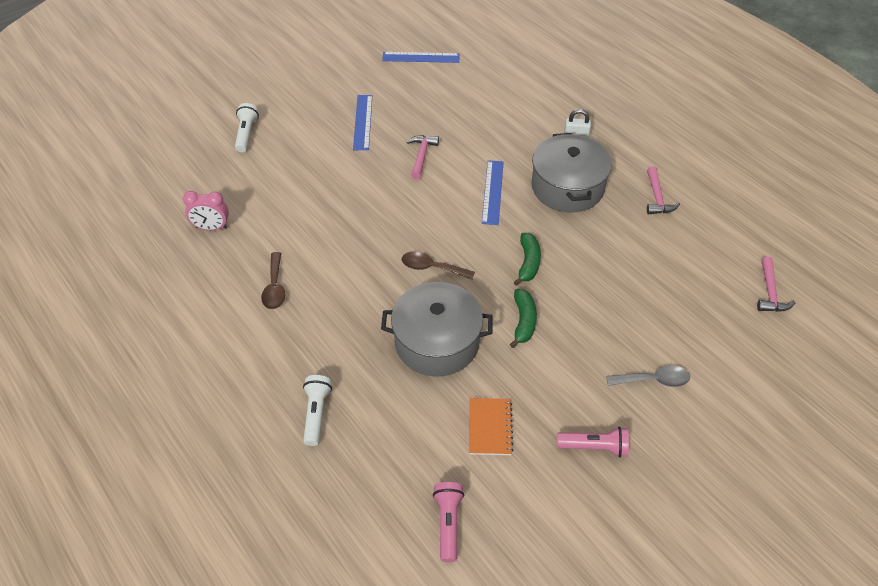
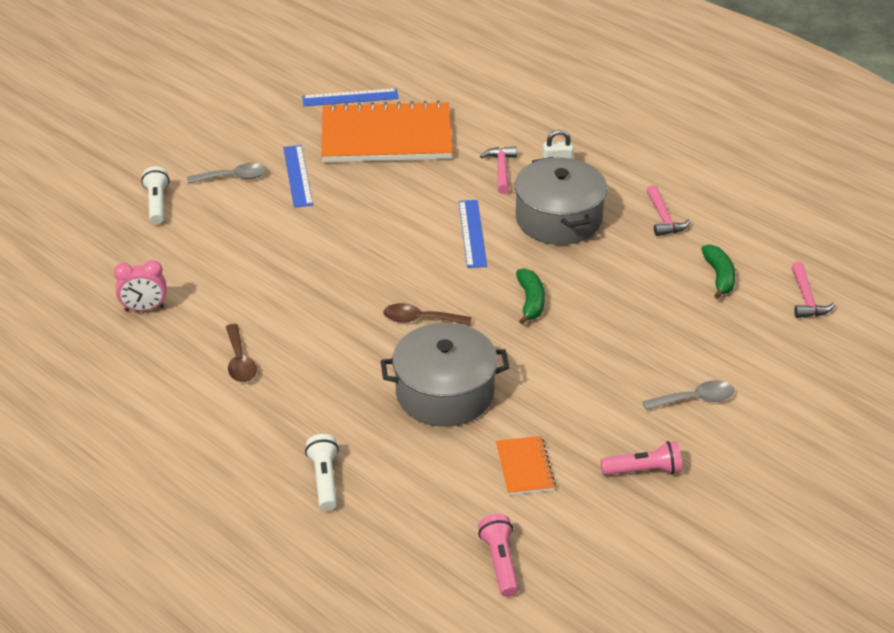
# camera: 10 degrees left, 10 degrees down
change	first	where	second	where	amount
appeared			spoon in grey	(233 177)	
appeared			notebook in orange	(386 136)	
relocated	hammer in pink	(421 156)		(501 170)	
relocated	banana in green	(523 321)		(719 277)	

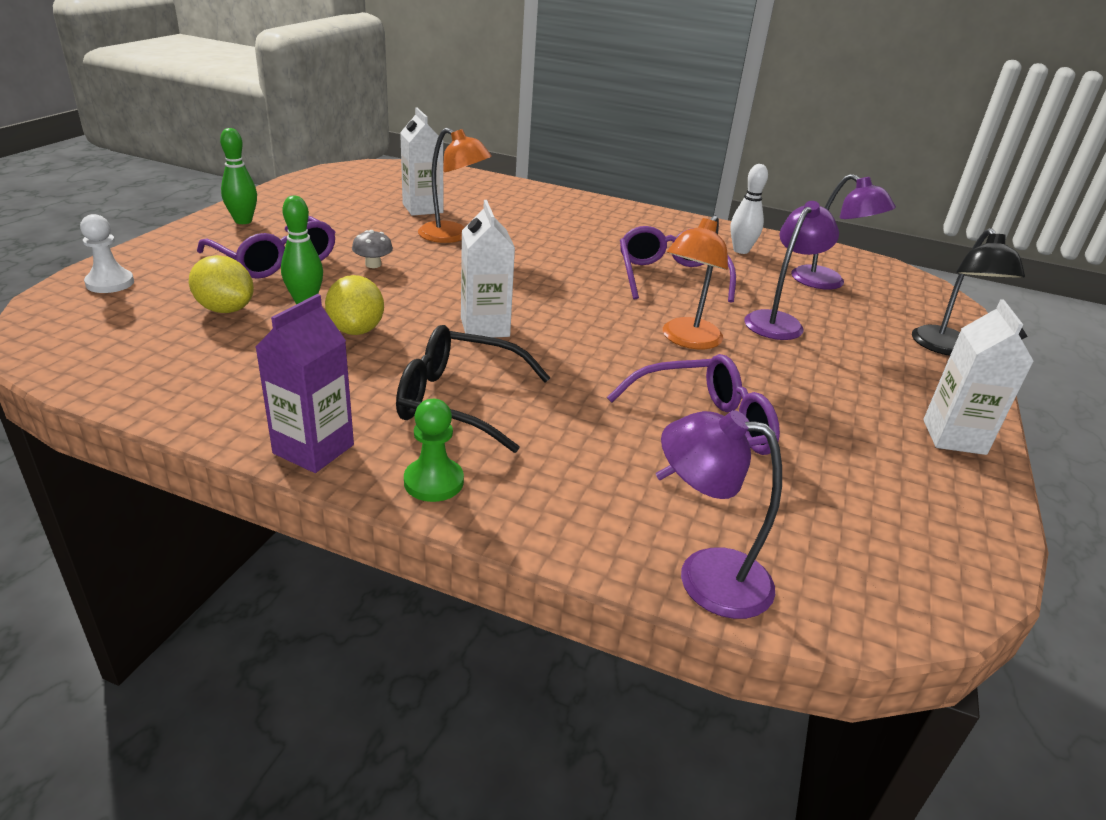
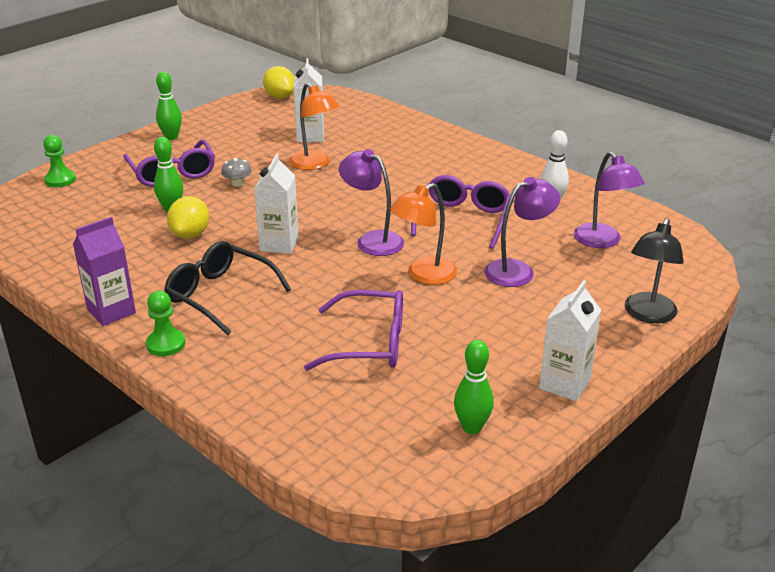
# camera: 25 degrees right, 0 degrees up
change	first	where	second	where	amount
appeared			bowling pin in green	(472 427)	
relocated	lemon in yellow	(225 309)		(280 97)	
relocated	lamp in purple	(705 577)		(372 240)	
colour	pawn in white	(110 283)	pawn in green	(60 180)	

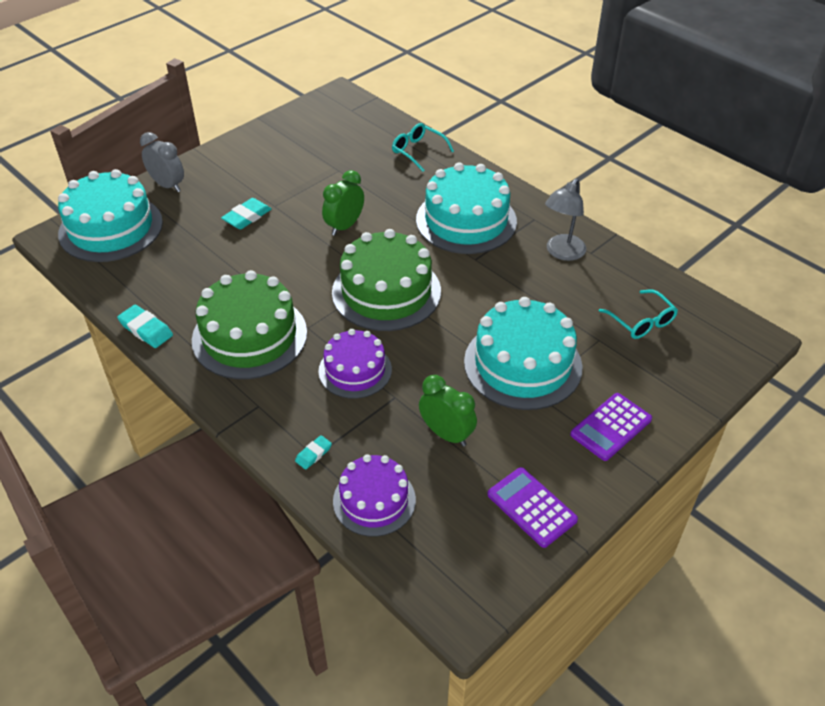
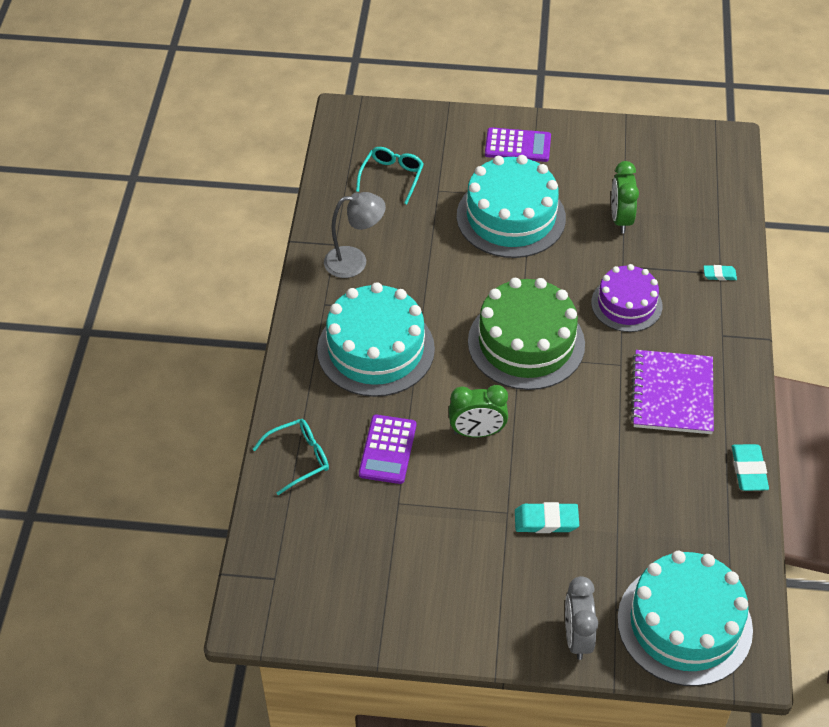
# camera: 130 degrees left, 5 degrees up
change	first	where	second	where	amount
missing	cake in purple	(374 500)			
relocated	calculator in purple	(531 507)		(387 450)	
exchanged	cake in green	(249 336)	notebook in purple	(672 394)	
spun	glasses in turquoise	(418 151)		(299 458)	120 degrees counterclockwise

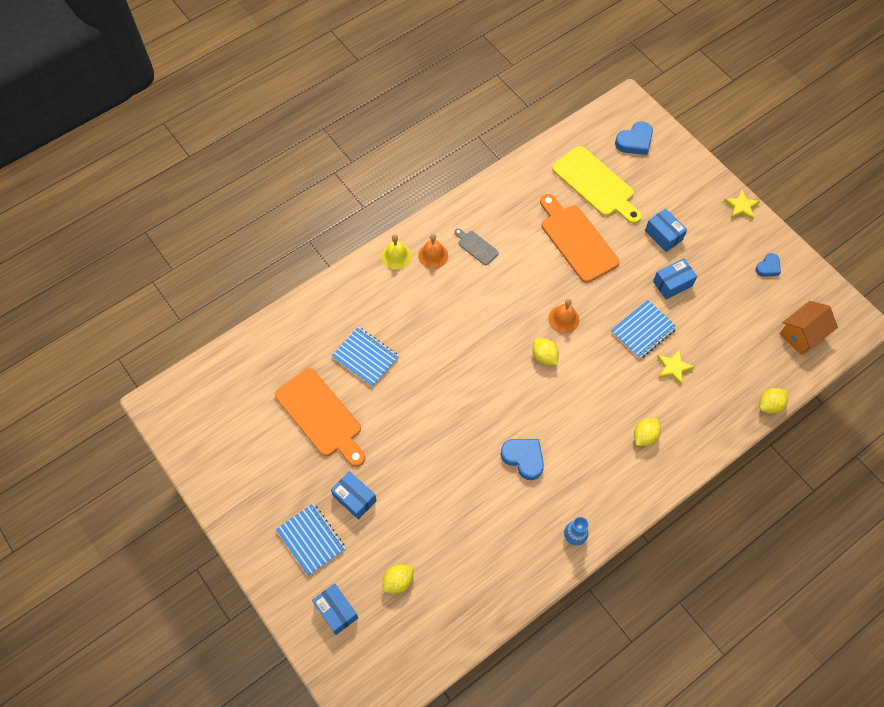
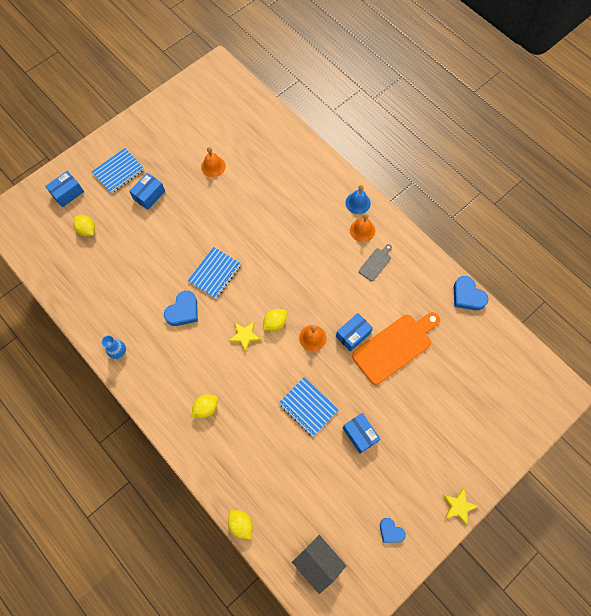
# camera: 85 degrees right, 5 degrees up
change	first	where	second	where	amount
missing	cutting board in yellow	(595 184)			
relocated	notebook in blue	(365 357)		(215 273)	
relocated	heart in blue	(635 141)		(467 296)	
relocated	box in blue	(663 235)		(353 335)	
relocated	star in yellow	(673 368)		(244 336)	
exchanged	cutting board in orange	(321 416)	bell in orange	(213 166)	
colour	bell in yellow	(396 256)	bell in blue	(358 203)	
colour	house in orange	(802 335)	house in grey	(318 562)	
spun	lemon in yellow	(644 436)		(206 408)	75 degrees counterclockwise

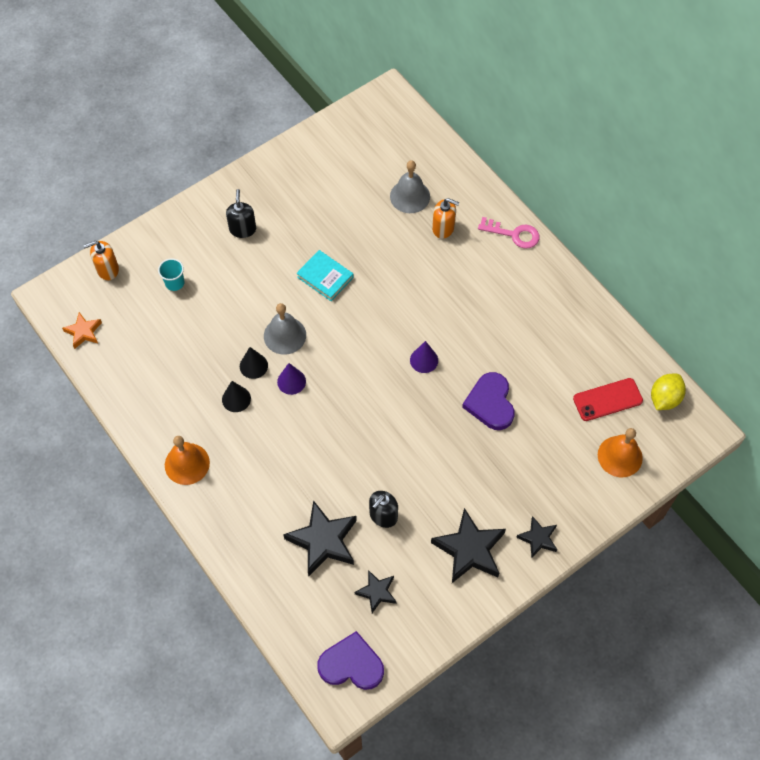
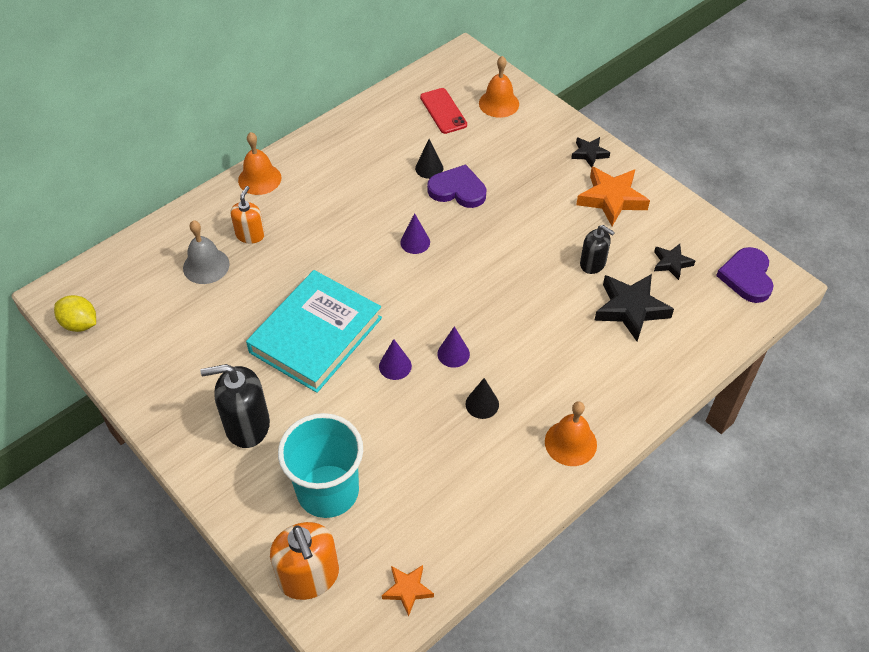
# camera: 95 degrees left, 10 degrees down
change	first	where	second	where	amount
relocated	cone in black	(253 366)		(429 168)	
relocated	lemon in yellow	(664 398)		(80 324)	
exchanged	bell in grey	(285 335)	cone in purple	(395 366)	
exchanged	key in pink	(513 234)	bell in orange	(259 179)	
colour	star in black	(469 549)	star in orange	(611 199)	
spun	heart in purple	(490 403)		(458 190)	150 degrees counterclockwise
size	soap dispenser in orange	(107 269)		(309 577)	x1.64
size	cup in turquoise	(175 283)		(328 491)	x2.47
size	soap dispenser in black	(242 229)		(247 425)	x1.64
size	book in turquoise	(325 277)		(316 335)	x2.08

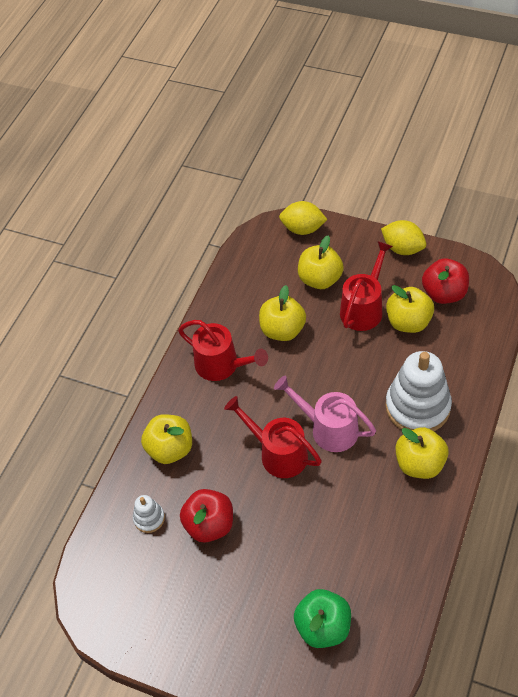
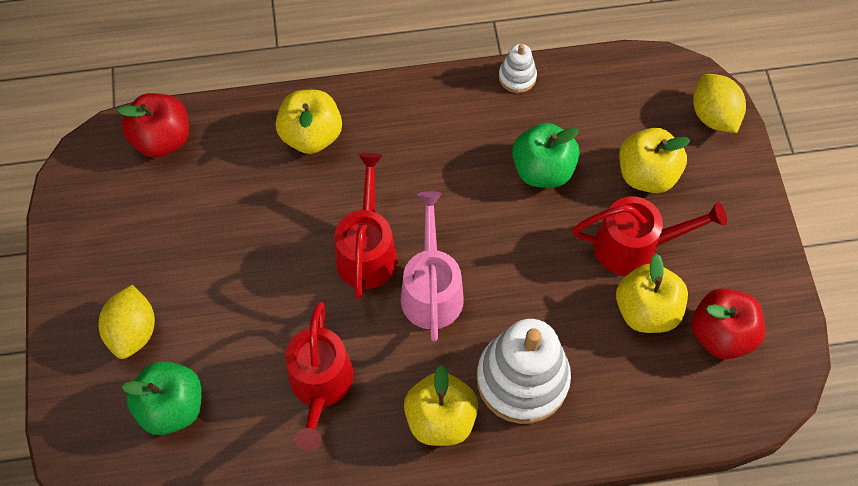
# camera: 55 degrees right, 10 degrees up
change	first	where	second	where	amount
relocated	stacking toy in white	(149 518)		(517 77)	
relocated	watering can in red	(222 365)		(320 386)	
relocated	apple in red	(209 525)		(162 139)	
relocated	lemon in yellow	(402 248)		(133 331)	
colour	apple in yellow	(282 330)	apple in green	(542 170)	

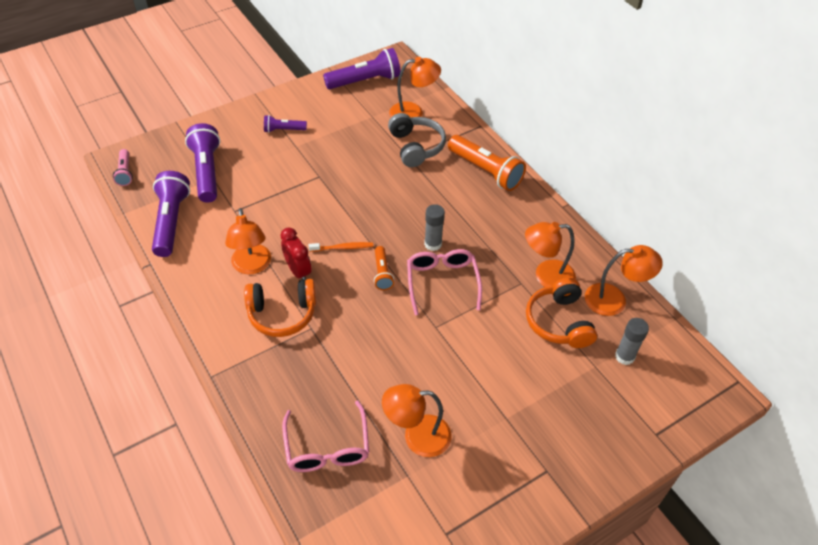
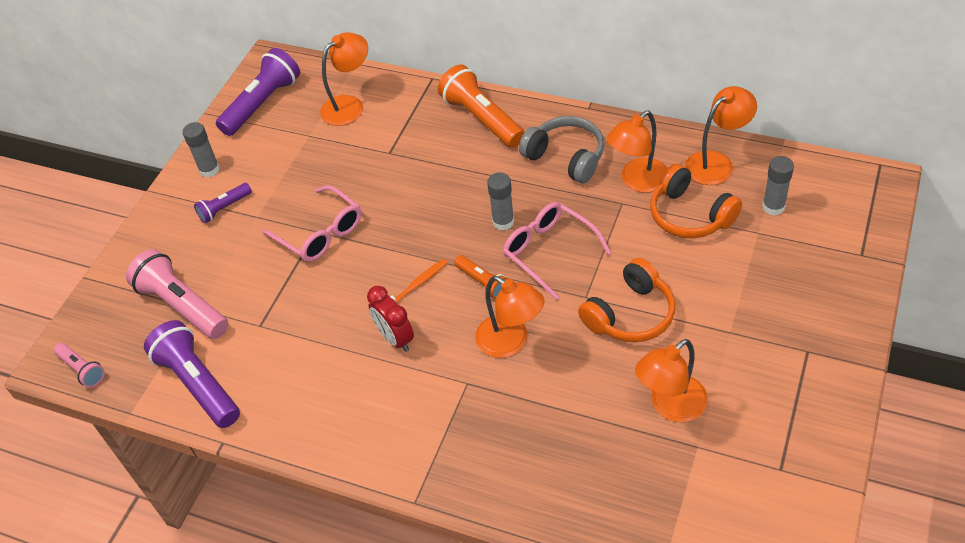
# camera: 30 degrees left, 0 degrees up
change	first	where	second	where	amount
appeared			glue stick in grey	(209 170)	
relocated	lamp in orange	(252 266)		(510 342)	
relocated	headphones in orange	(282 314)		(630 314)	
relocated	glasses in pink	(327 447)		(320 233)	
relocated	headphones in grey	(416 147)		(566 157)	
colour	flashlight in purple	(207 172)	flashlight in pink	(183 306)	
spun	clock in red	(298 271)		(395 338)	150 degrees counterclockwise
spun	flashlight in orange	(485 171)		(482 119)	135 degrees counterclockwise

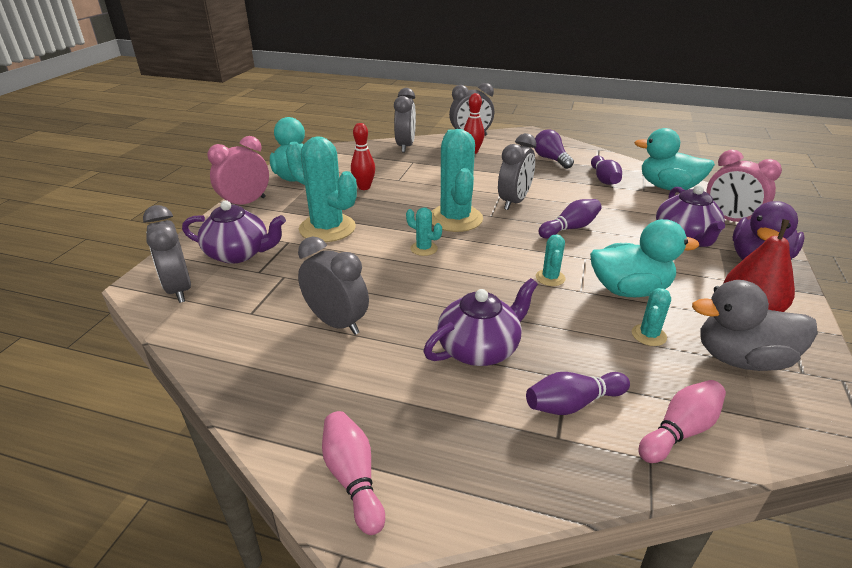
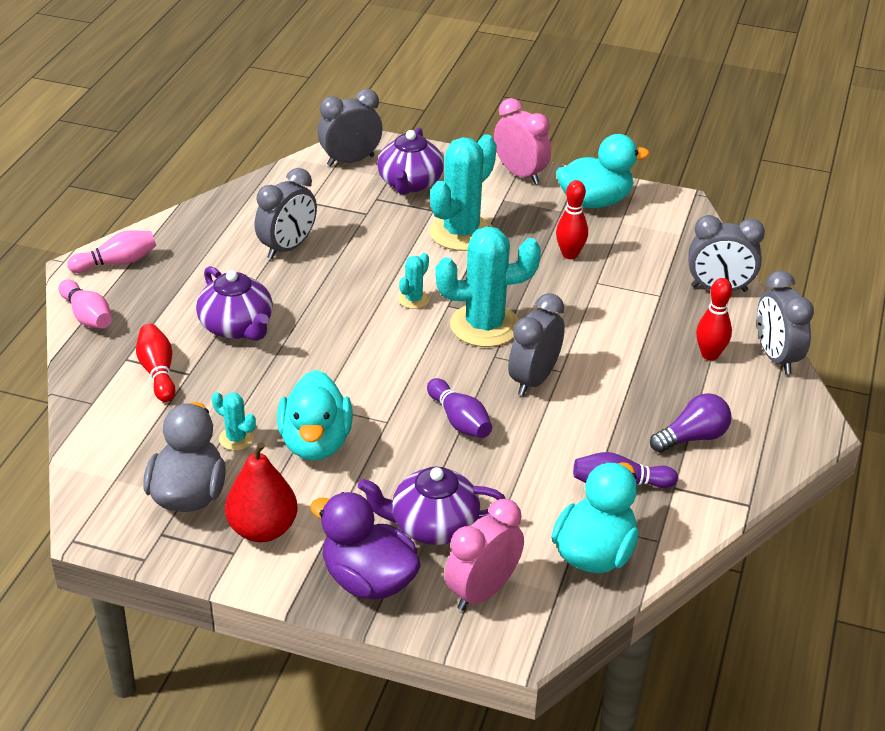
# camera: 90 degrees right, 5 degrees up
change	first	where	second	where	amount
missing	cactus in turquoise	(550 278)			
relocated	bowling pin in pink	(679 431)		(87 316)	
colour	bowling pin in purple	(573 403)	bowling pin in red	(158 372)	
spun	clock in grey	(514 202)		(534 380)	90 degrees clockwise

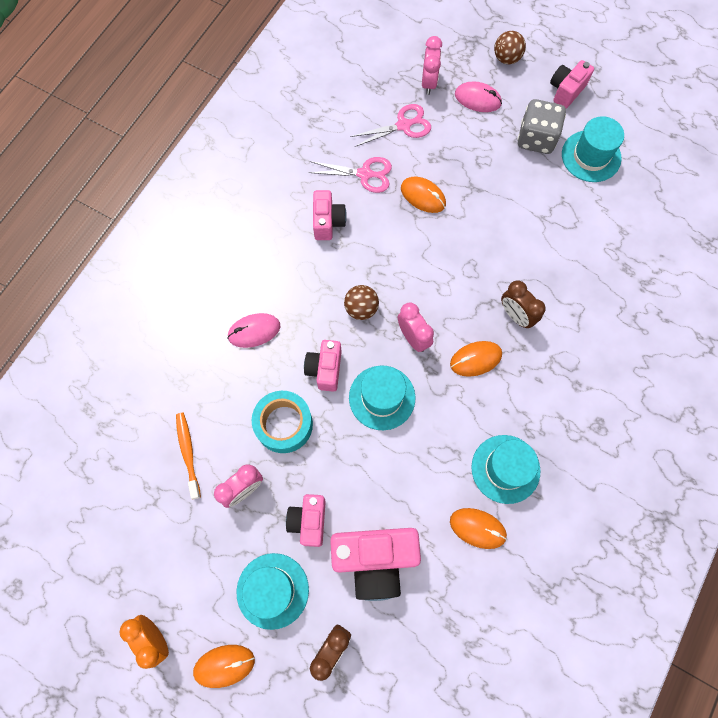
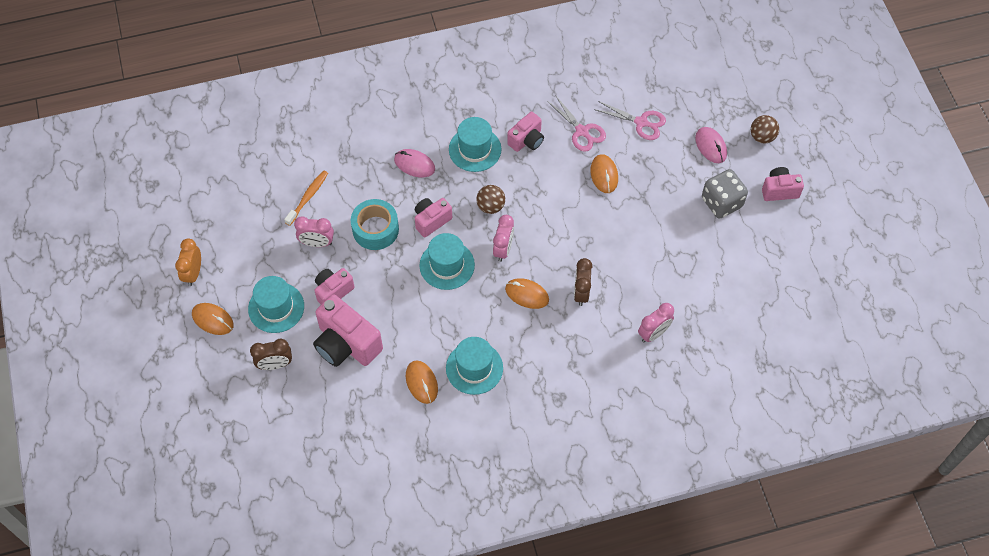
# camera: 45 degrees right, 10 degrees down
change	first	where	second	where	amount
relocated	clock in pink	(429 82)		(653 333)	
relocated	hat in turquoise	(591 156)		(475 149)	

